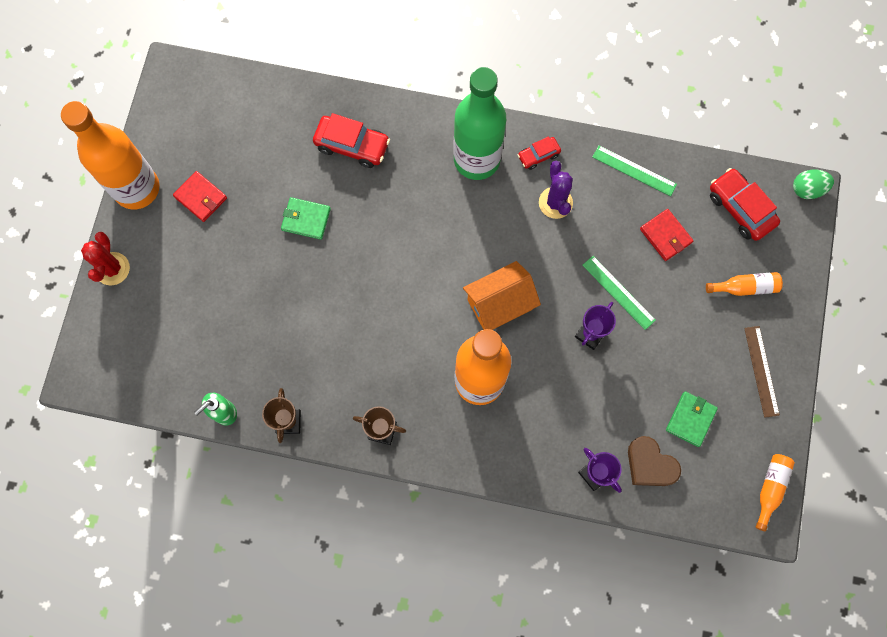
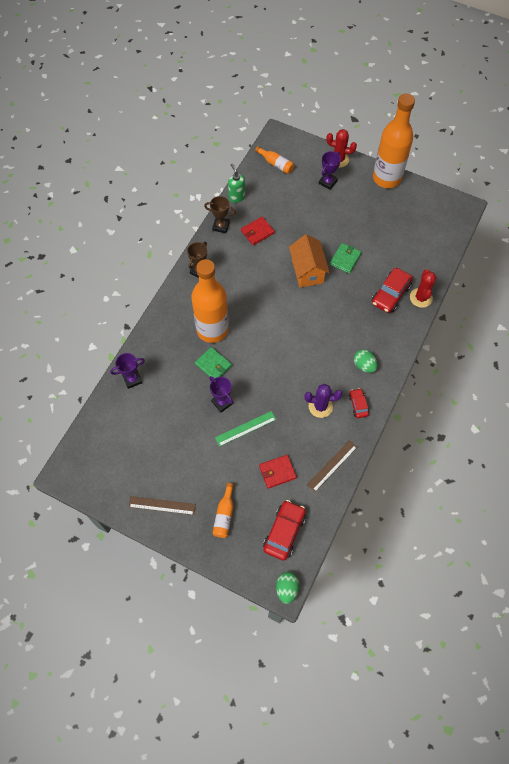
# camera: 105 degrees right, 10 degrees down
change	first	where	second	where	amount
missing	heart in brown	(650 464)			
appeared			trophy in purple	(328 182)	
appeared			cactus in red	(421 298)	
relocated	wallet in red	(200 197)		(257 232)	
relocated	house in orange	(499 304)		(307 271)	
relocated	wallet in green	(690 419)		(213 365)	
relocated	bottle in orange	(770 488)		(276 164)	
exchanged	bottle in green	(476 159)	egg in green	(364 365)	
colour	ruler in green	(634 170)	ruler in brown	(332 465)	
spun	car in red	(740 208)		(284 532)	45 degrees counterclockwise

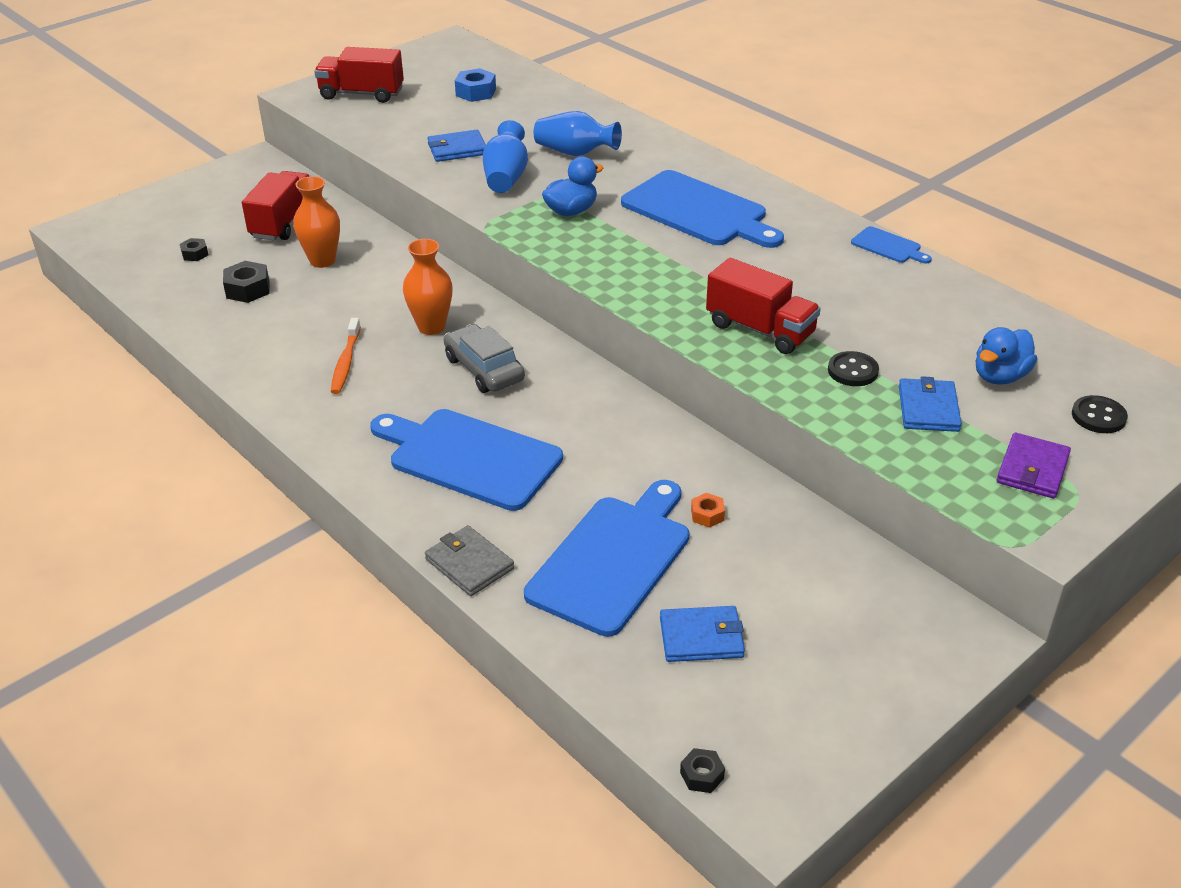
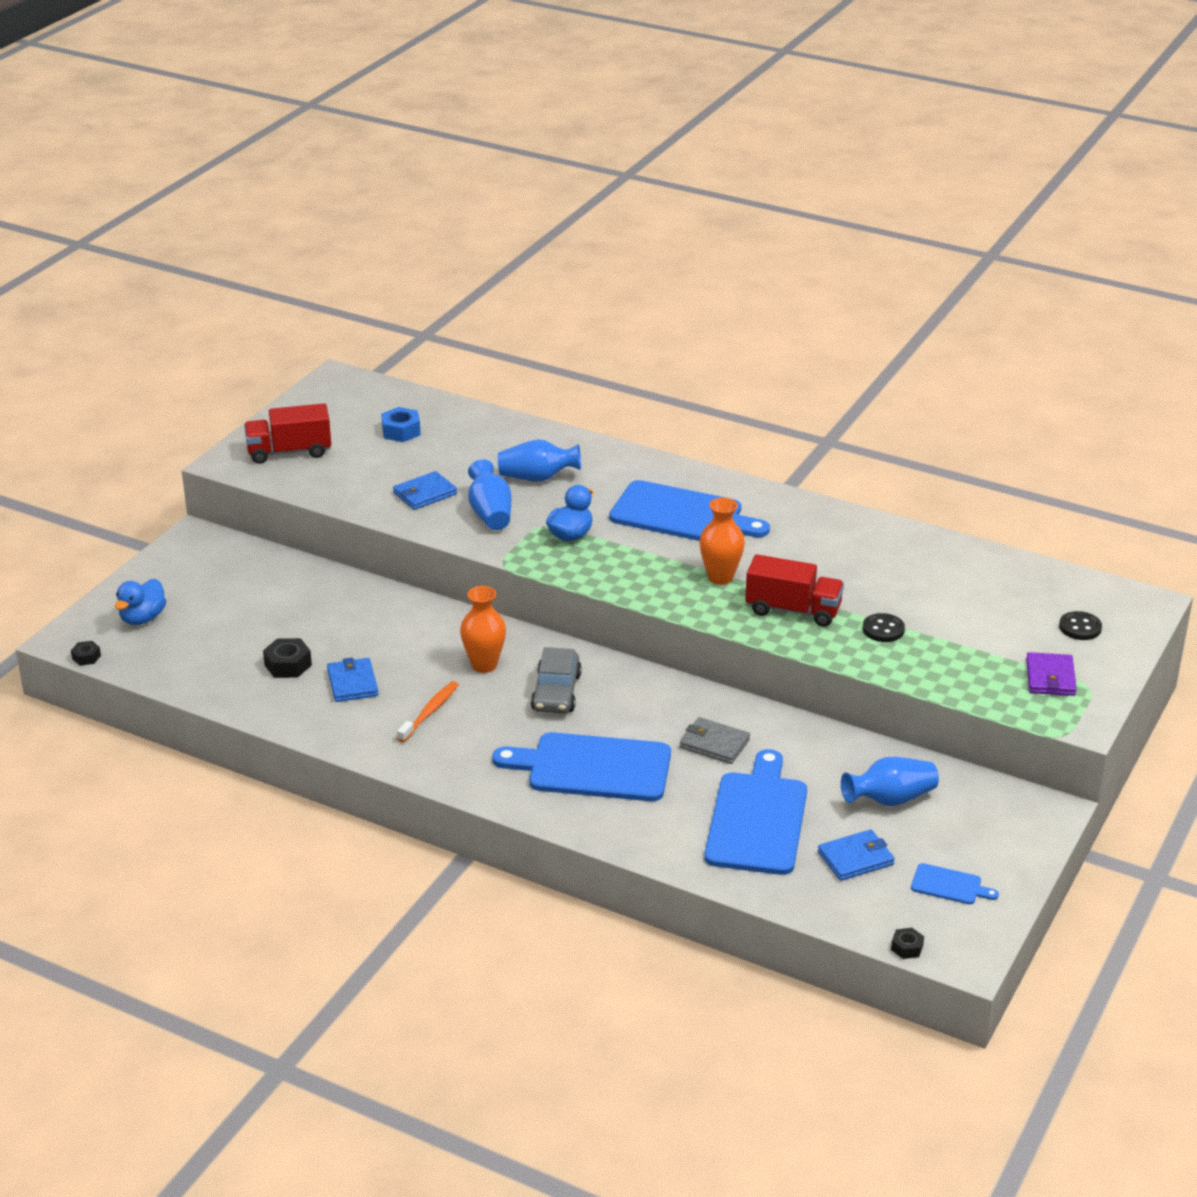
# camera: 20 degrees left, 5 degrees down
change	first	where	second	where	amount
missing	truck in red	(283 222)			
missing	nut in orange	(707 515)			
appeared			vase in blue	(890 799)	
relocated	nut in black	(195 254)		(86 657)	
relocated	vase in orange	(322 260)		(720 577)	
relocated	wallet in grey	(469 564)		(714 744)	
relocated	cutting board in blue	(888 246)		(949 885)	
relocated	wallet in blue	(928 408)		(352 683)	
relocated	duck in blue	(1000 376)		(143 618)	
spun	toothbrush in orange	(346 362)		(429 712)	135 degrees counterclockwise
spun	car in grey	(484 369)		(556 692)	120 degrees counterclockwise

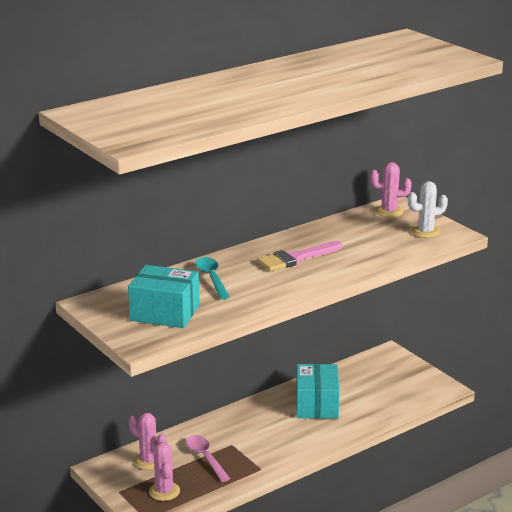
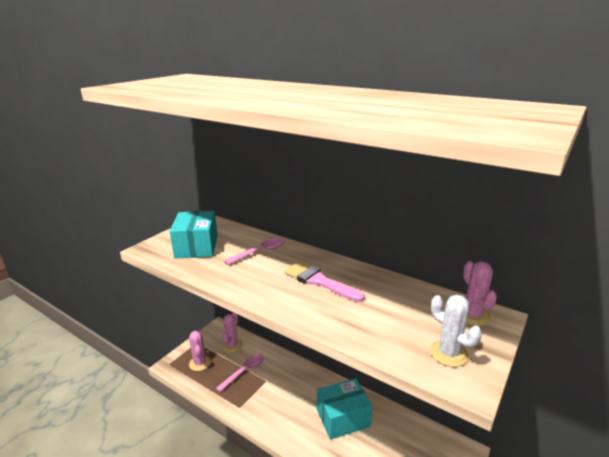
# camera: 70 degrees right, 0 degrees up
change	first	where	second	where	amount
colour	spoon in turquoise	(211 278)	spoon in pink	(260 252)	
spun	cactus in pink	(164 491)		(200 363)	75 degrees counterclockwise

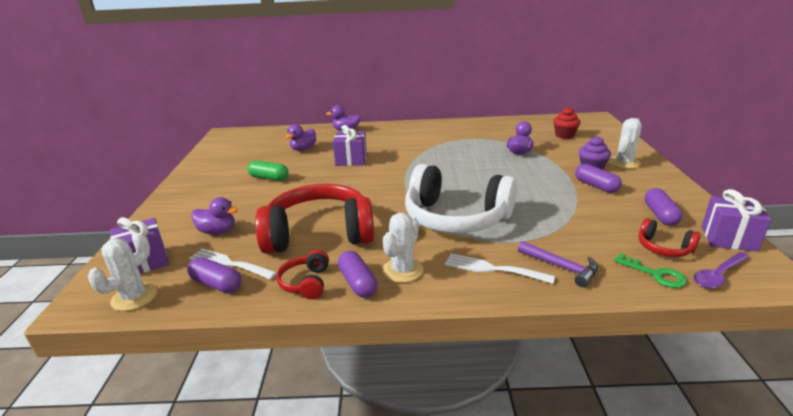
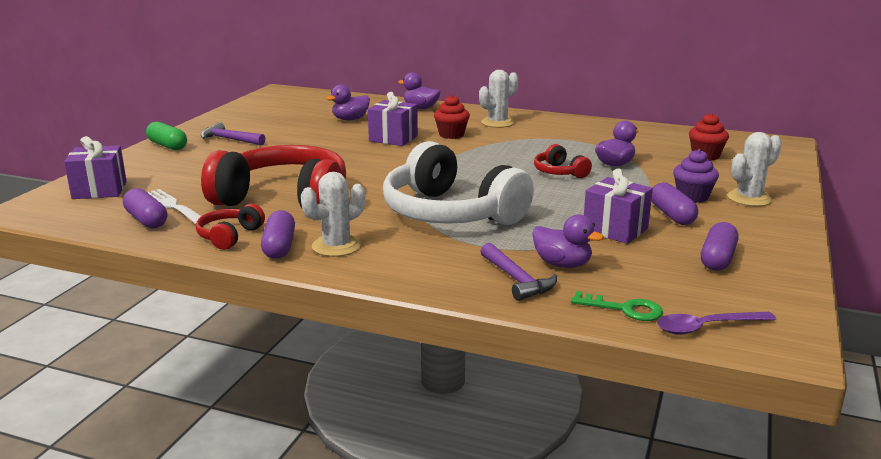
# camera: 20 degrees right, 5 degrees down
change	first	where	second	where	amount
missing	fork in white	(493 269)			
appeared			hammer in purple	(230 139)	
appeared			cupcake in red	(451 135)	
relocated	cactus in white	(134 297)		(497 123)	
relocated	duck in purple	(218 231)		(562 264)	
relocated	capsule in green	(269 178)		(167 146)	
relocated	headphones in red	(664 248)		(559 172)	
relocated	gift in purple	(728 238)		(615 230)	
spun	key in green	(655 274)		(624 309)	45 degrees counterclockwise

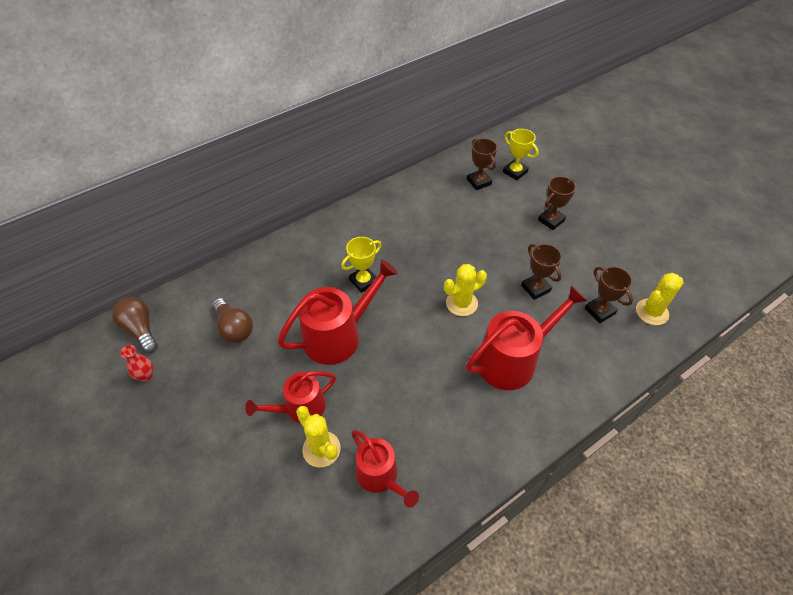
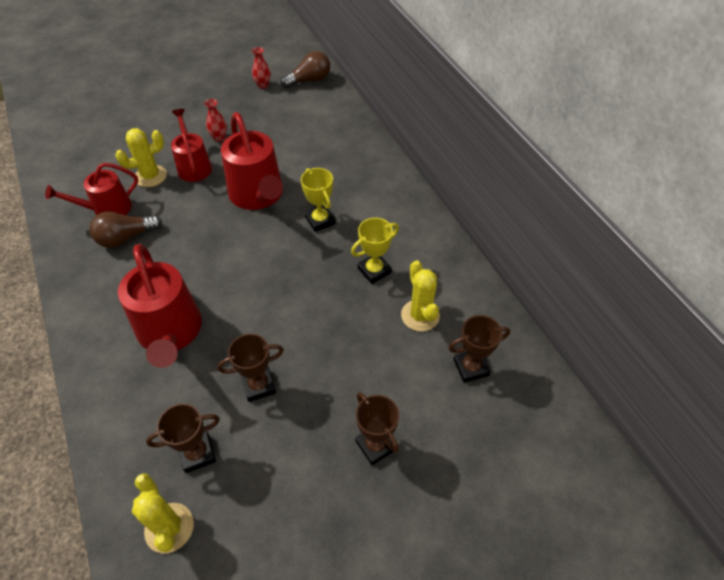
# camera: 100 degrees right, 0 degrees up
change	first	where	second	where	amount
appeared			vase in red	(219 138)	
relocated	light bulb in brown	(234 328)		(125 238)	
relocated	cactus in yellow	(461 303)		(420 315)	
relocated	trophy in yellow	(515 172)		(374 270)	

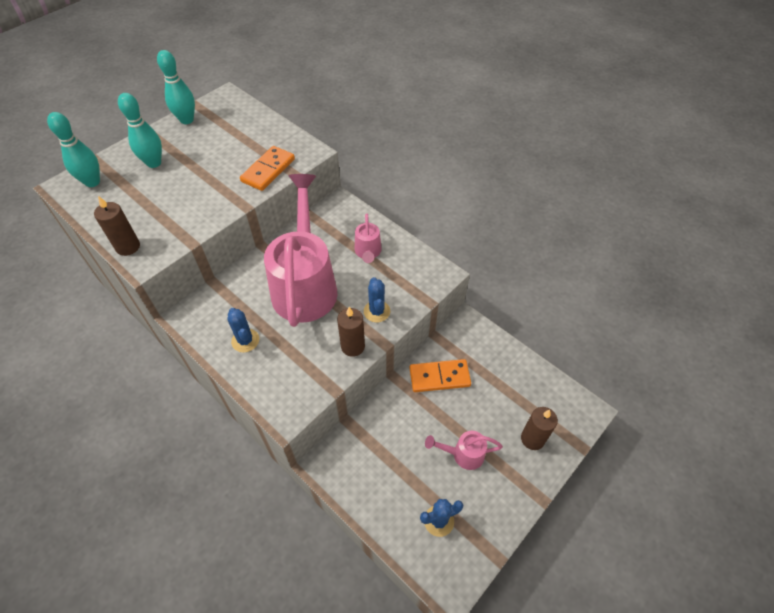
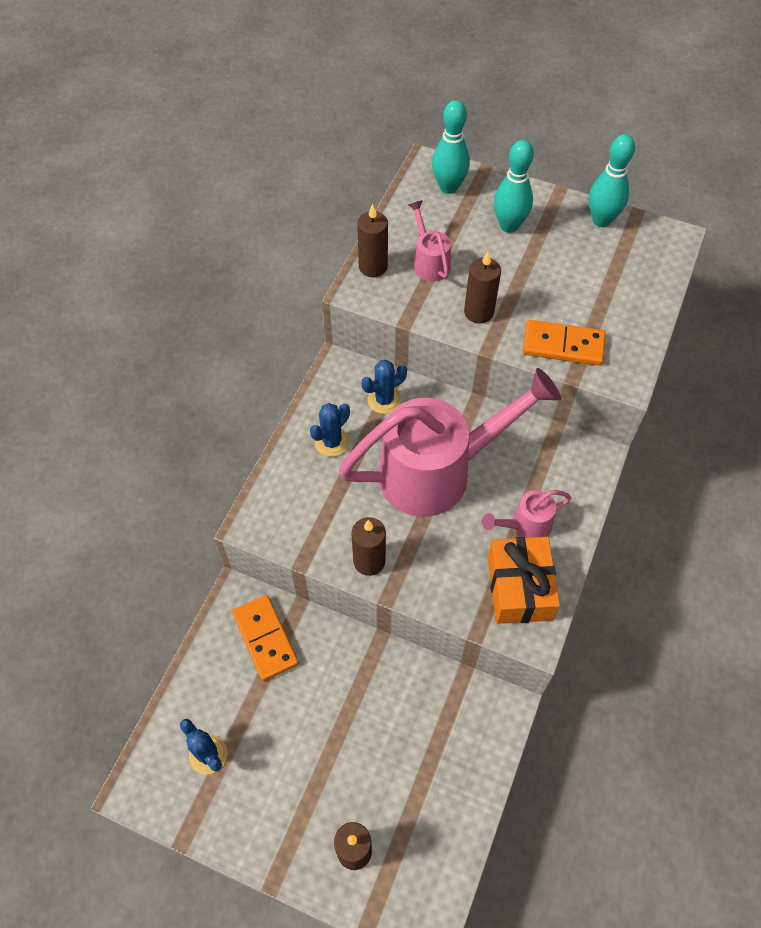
# camera: 70 degrees right, 5 degrees up
change	first	where	second	where	amount
appeared			candle in brown	(478 312)	
appeared			gift in orange	(519 588)	
relocated	cactus in blue	(377 311)		(384 400)	
relocated	domino in orange	(439 377)		(265 638)	
relocated	watering can in pink	(463 454)		(429 262)	

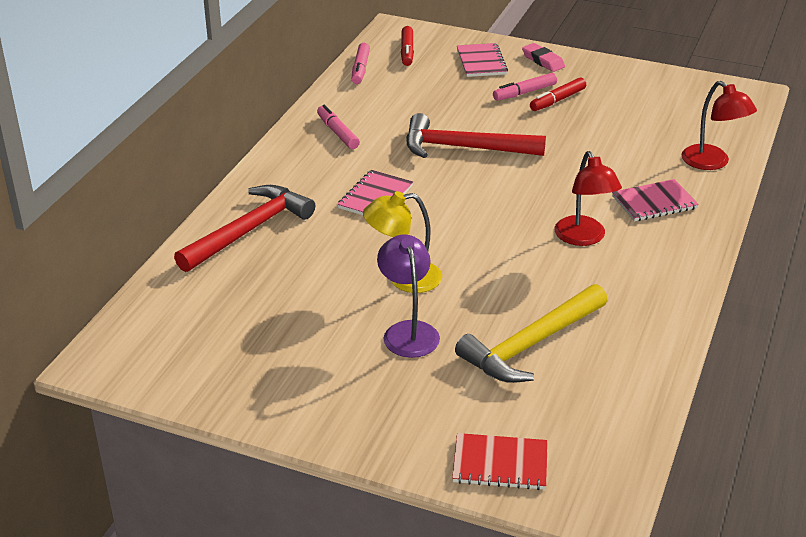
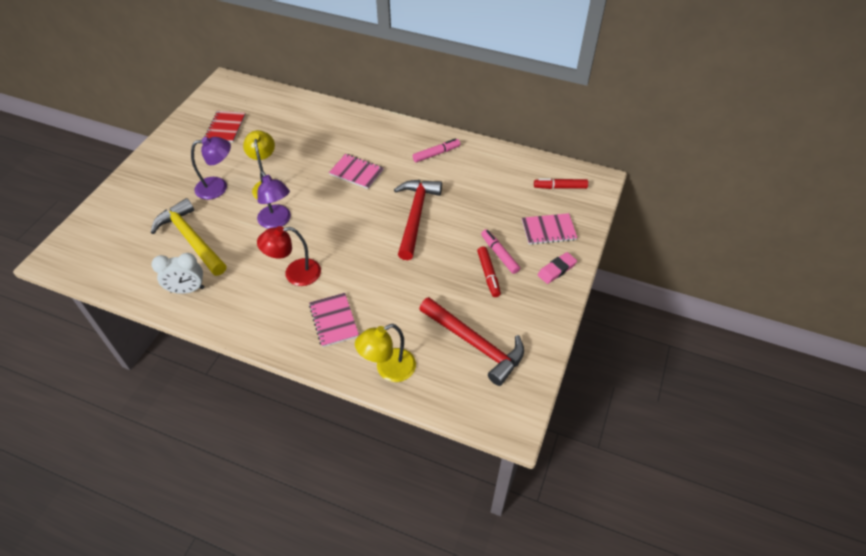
# camera: 90 degrees right, 15 degrees up
change	first	where	second	where	amount
missing	marker in pink	(360 69)			
appeared			clock in white	(187 290)	
appeared			lamp in purple	(277 221)	
relocated	hammer in red	(249 230)		(475 344)	
relocated	notebook in red	(500 464)		(226 128)	
colour	lamp in red	(712 163)	lamp in yellow	(388 369)	
spun	marker in red	(557 100)		(488 274)	150 degrees counterclockwise

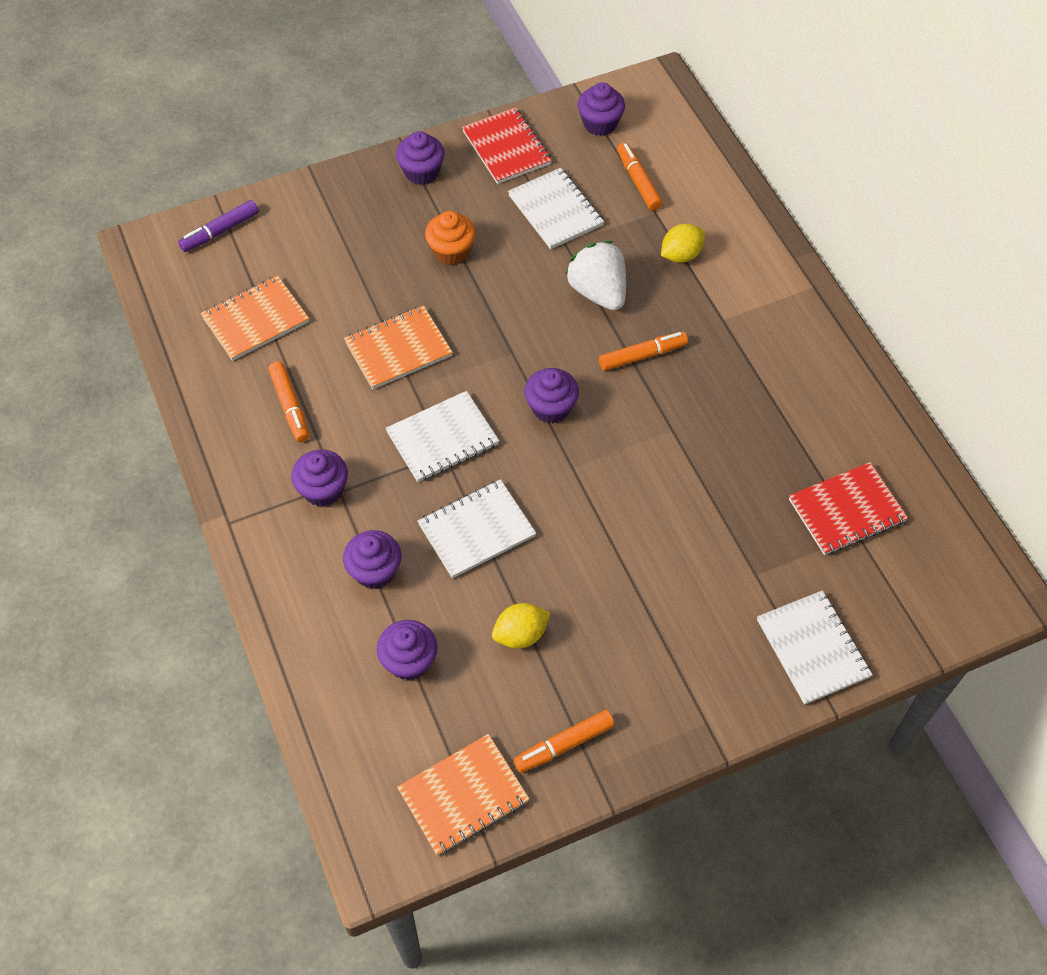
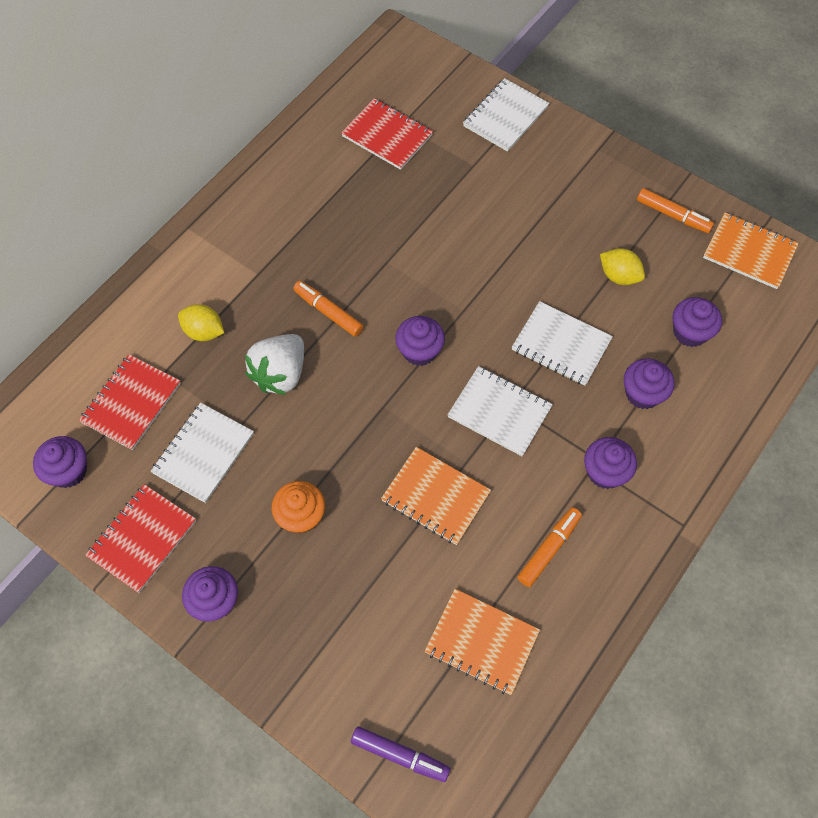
# camera: 120 degrees left, 5 degrees up
change	first	where	second	where	amount
exchanged	marker in orange	(638 181)	notebook in red	(131 403)	

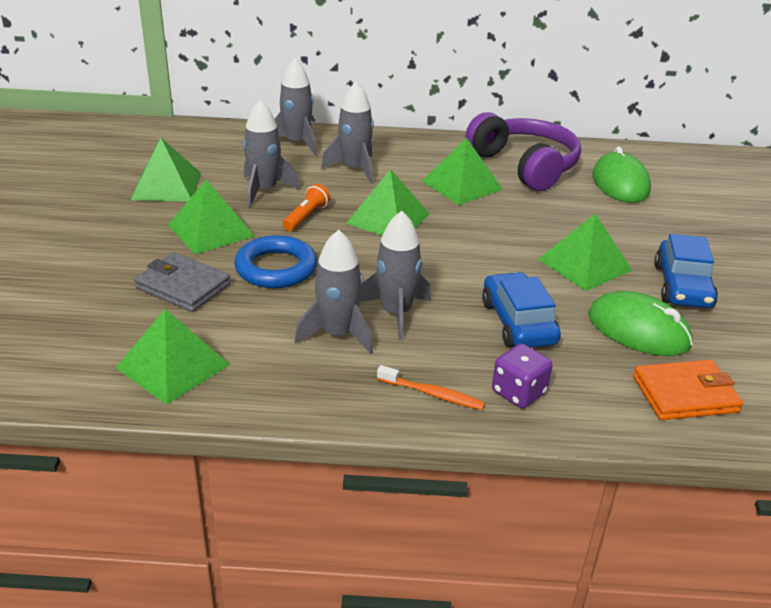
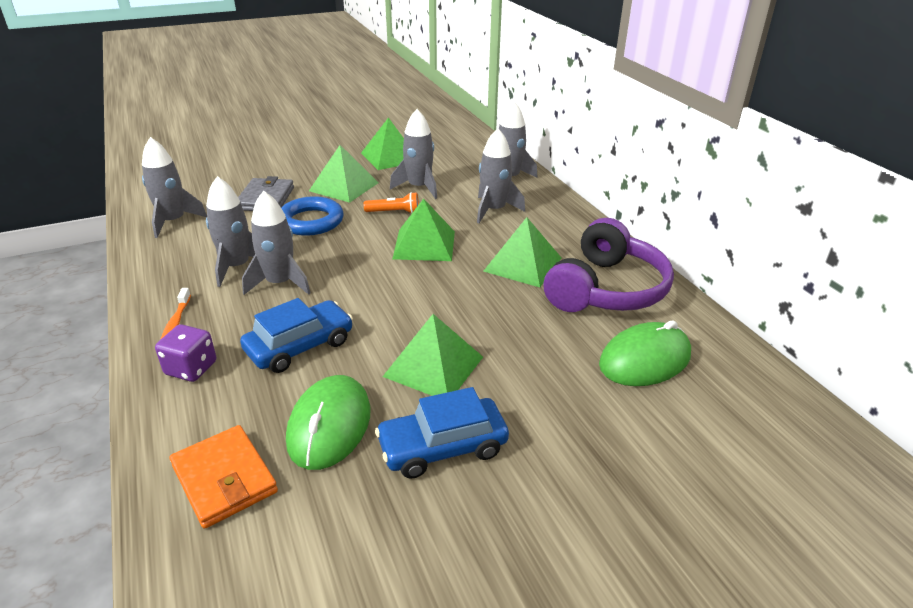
# camera: 65 degrees right, 0 degrees up
change	first	where	second	where	amount
exchanged	pyramid in green	(173 366)	rocket in grey	(173 222)	

